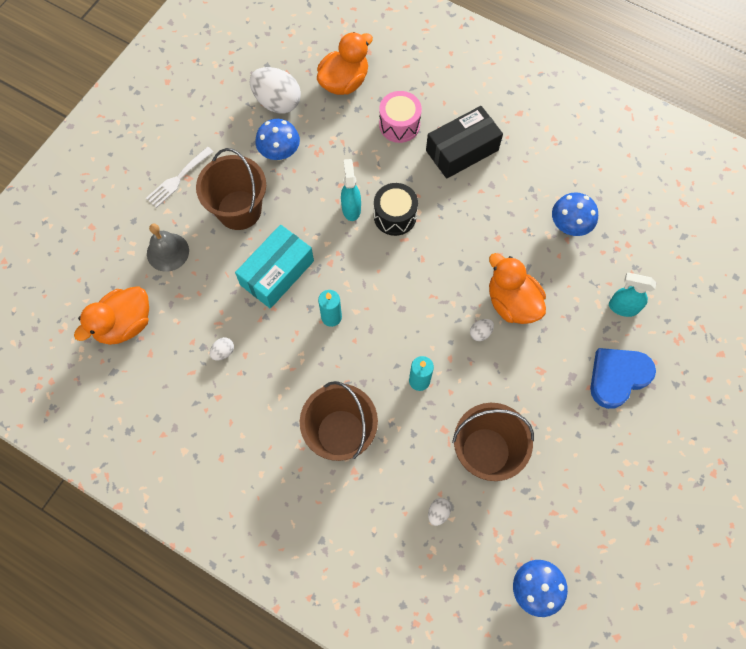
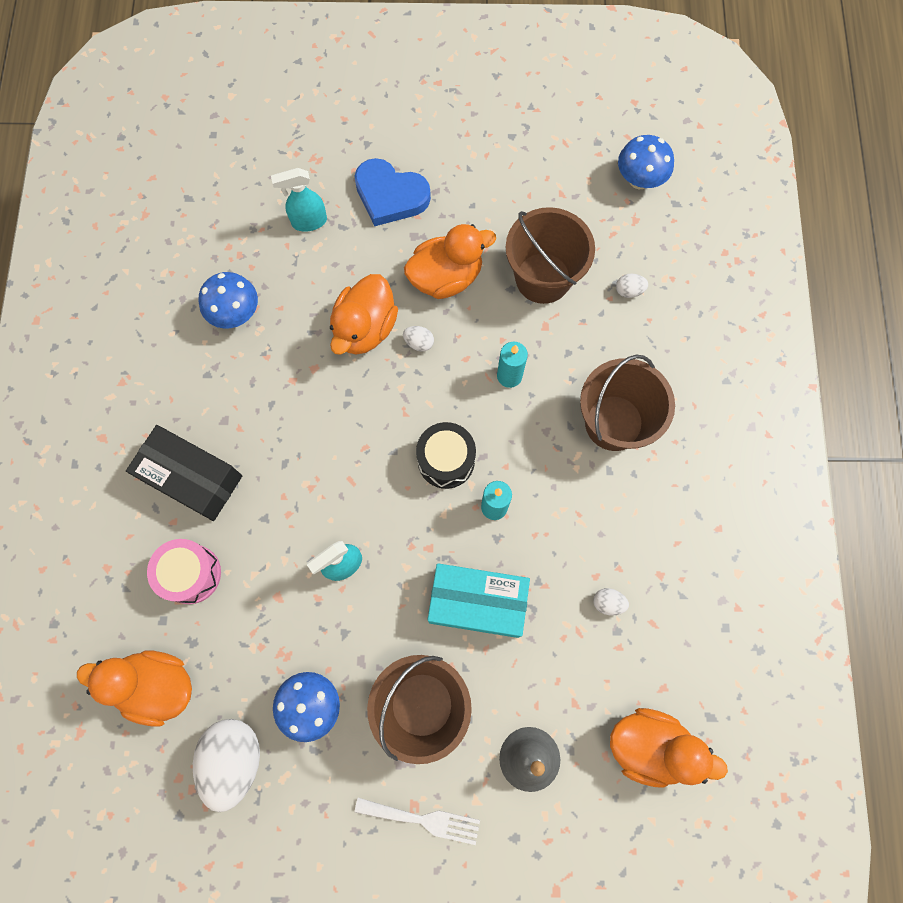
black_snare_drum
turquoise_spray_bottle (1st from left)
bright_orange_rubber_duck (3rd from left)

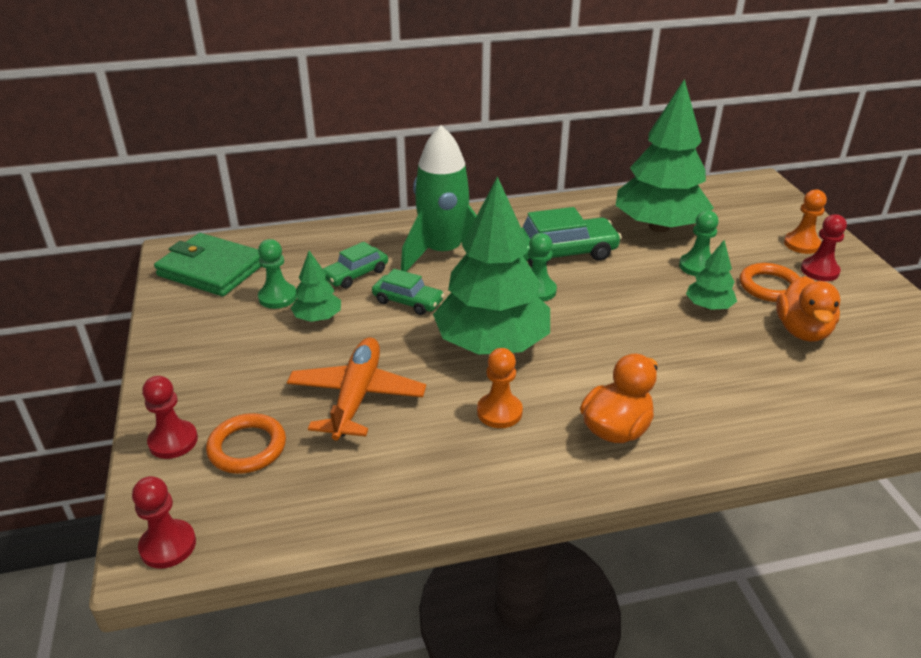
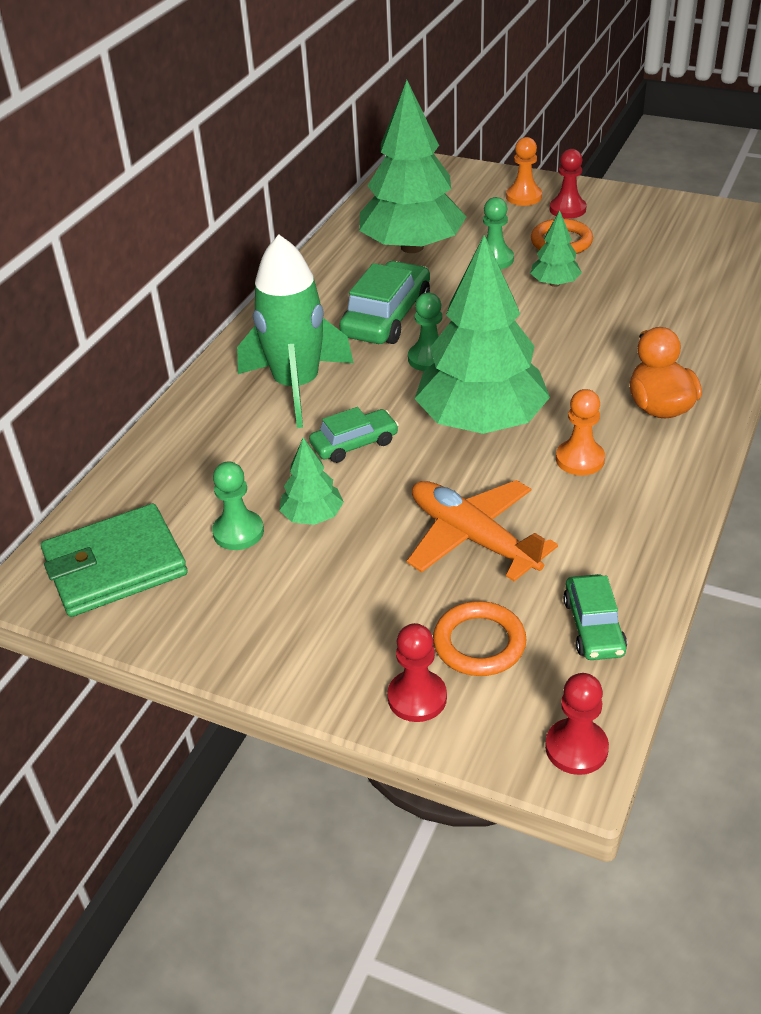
leaf-green_toy_car (3rd from left)
bright_orange_rubber_duck (2nd from left in the first image)

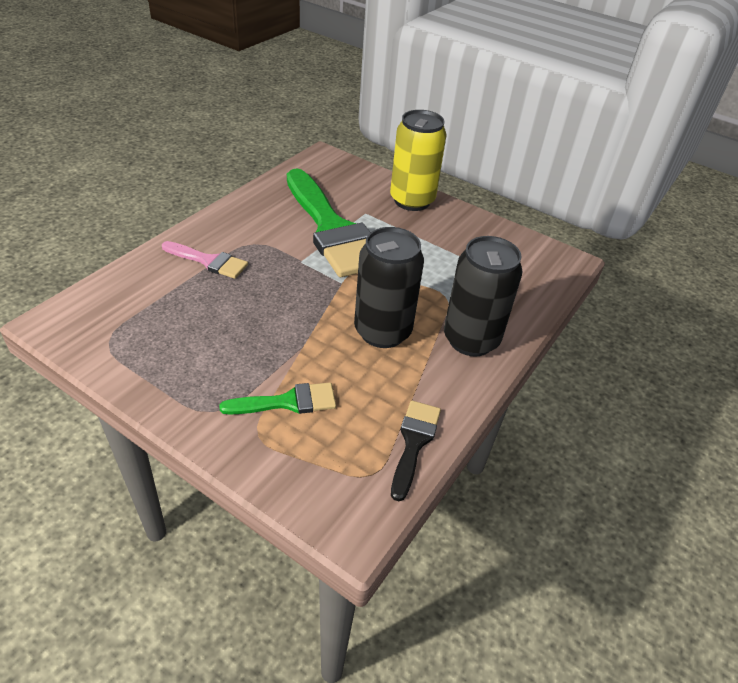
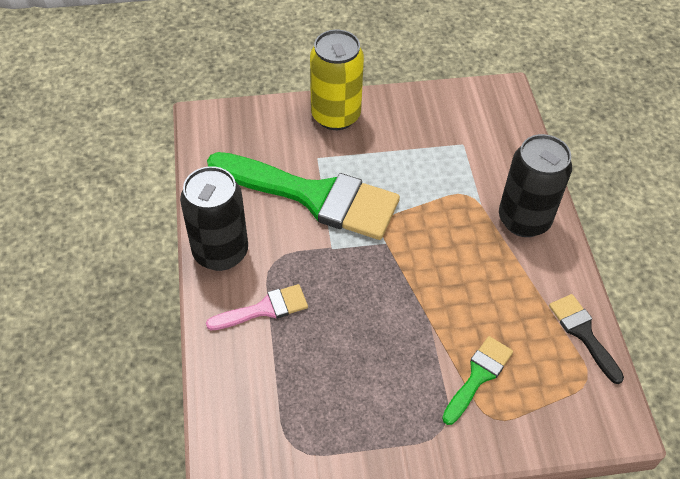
black_soda_can (1st from left)

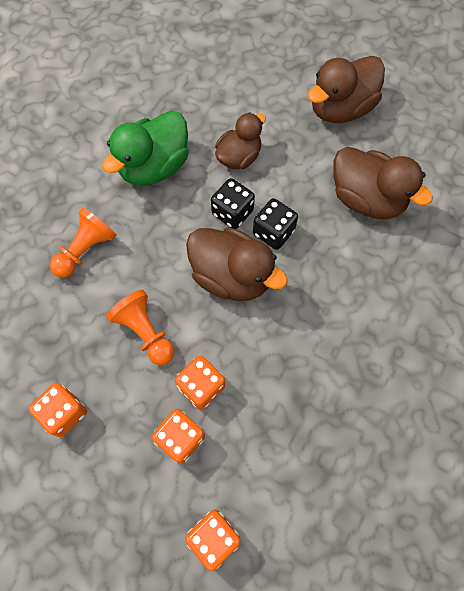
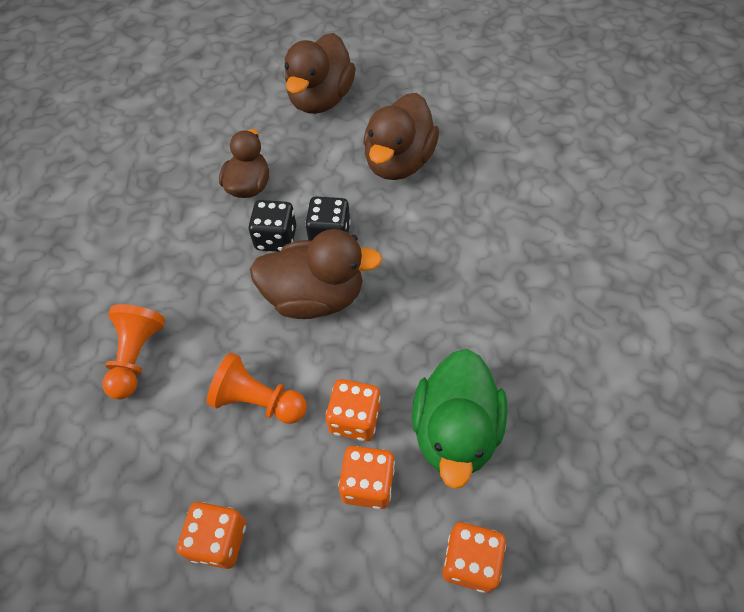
leaf-green_rubber_duck
russet_rubber_duck (4th from left)

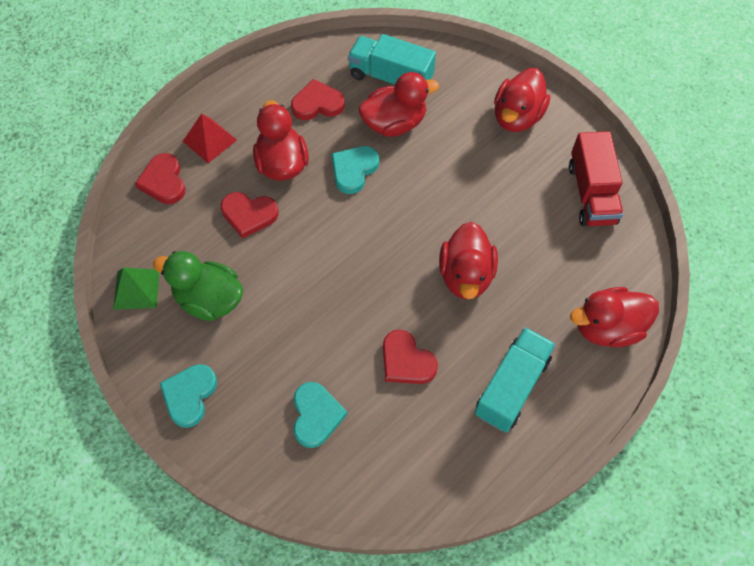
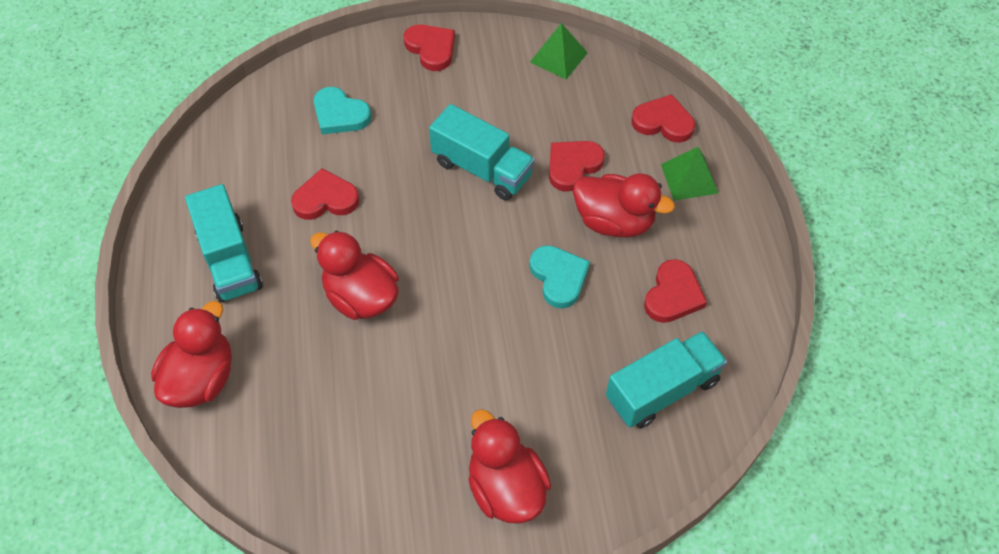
leaf-green_rubber_duck
scarlet_heart_shape (2nd from left)
leaf-green_pyramid_shape (2nd from left)
scarlet_rubber_duck (2nd from left in the first image)
scarlet_toy_truck
turquoise_toy_truck (2nd from left)

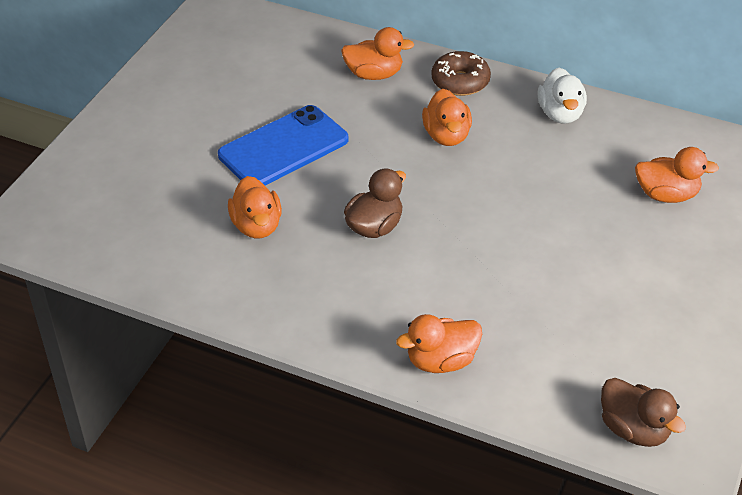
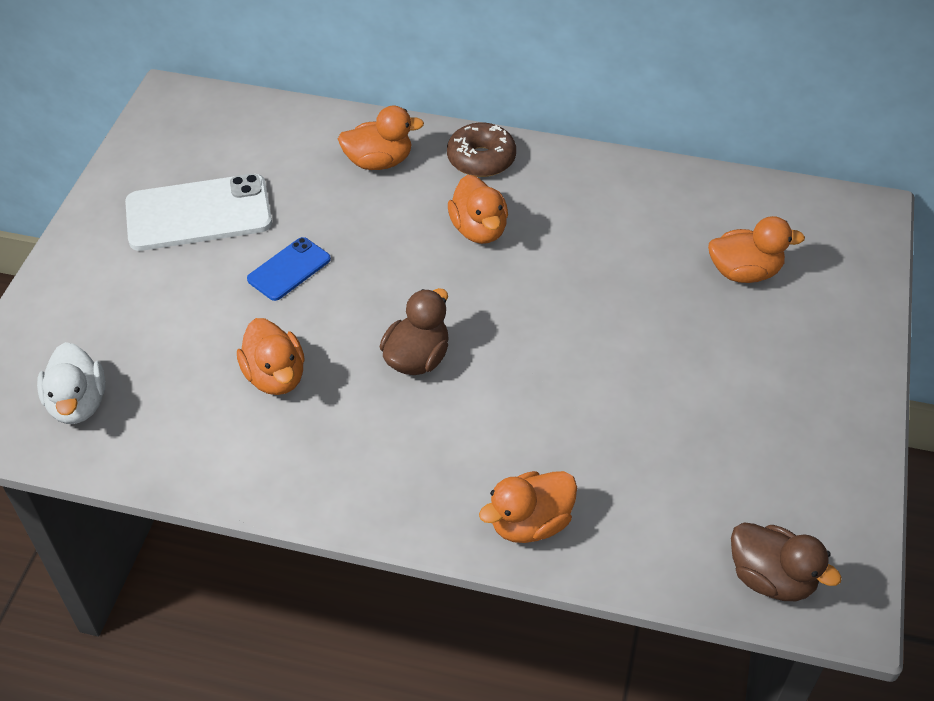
blue_phone
snow-white_rubber_duck
snow-white_phone

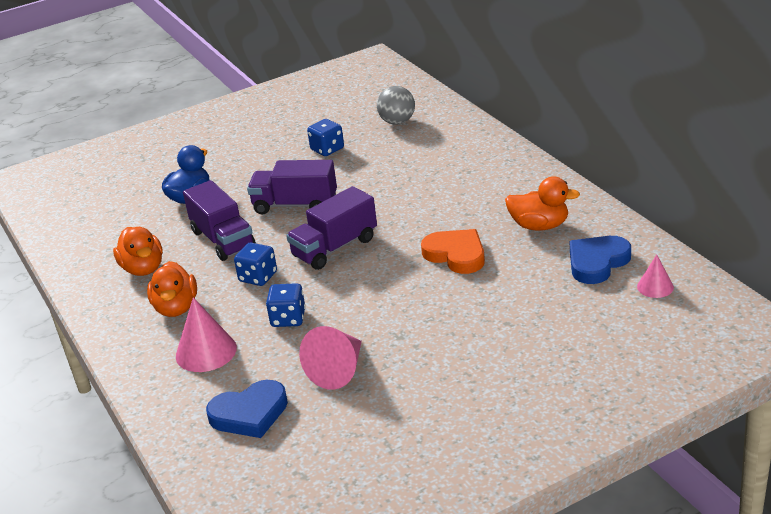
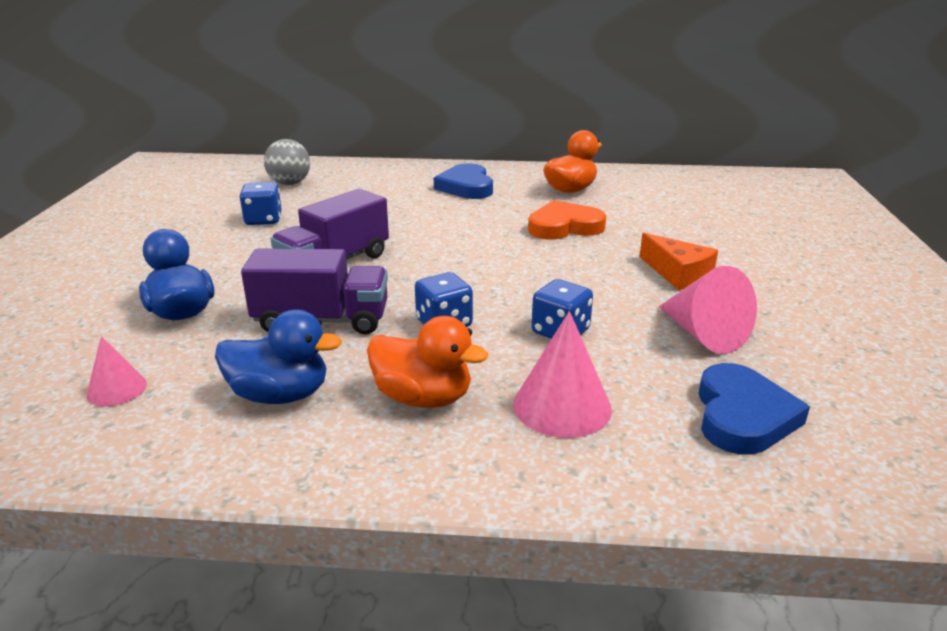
blue_rubber_duck (2nd from left)
royal_purple_toy_truck (3rd from left in the first image)
blue_heart_shape (1st from left)
pink_cone_shape (1st from left)
bright_orange_cheese_wedge

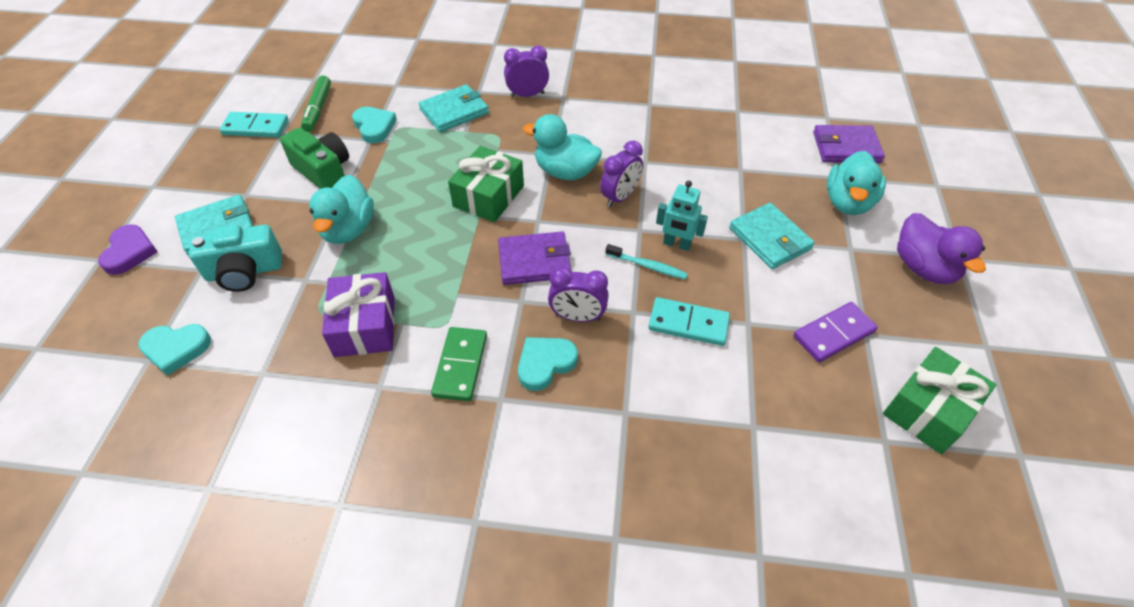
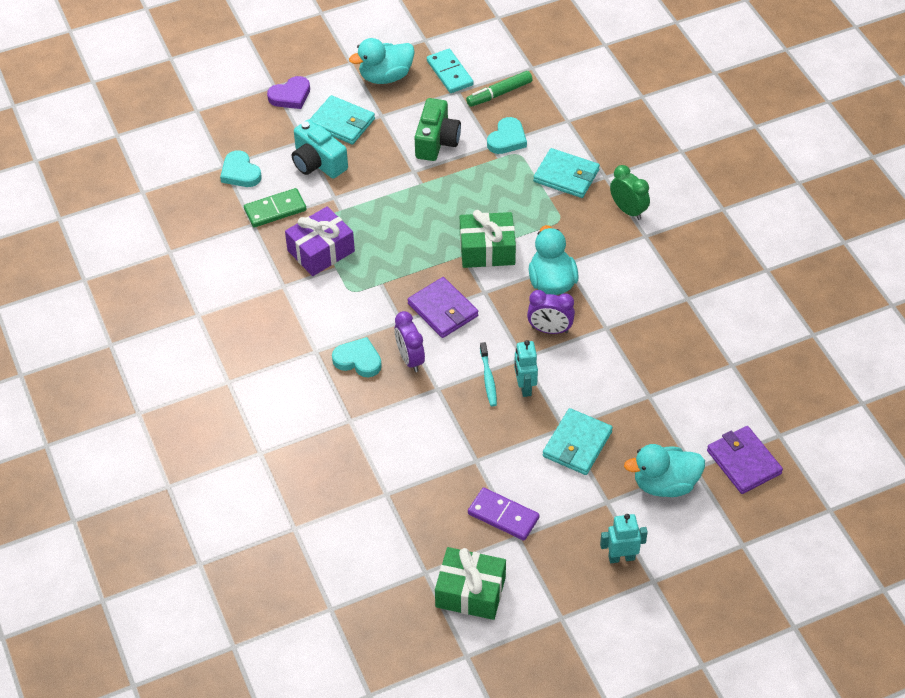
turquoise_rubber_duck (1st from left)
leaf-green_domino_tile
leaf-green_clock
turquoise_domino_tile (2nd from left in the first image)
turquoise_toy_robot (2nd from left)

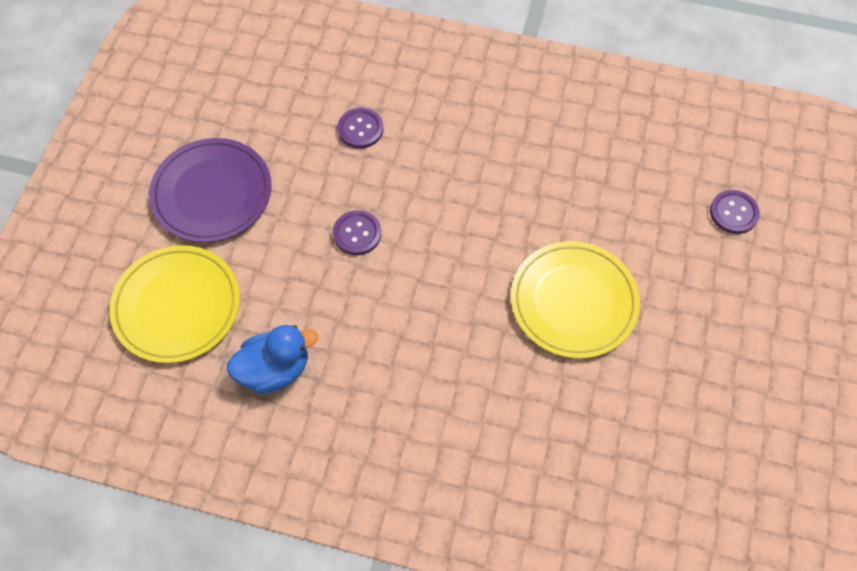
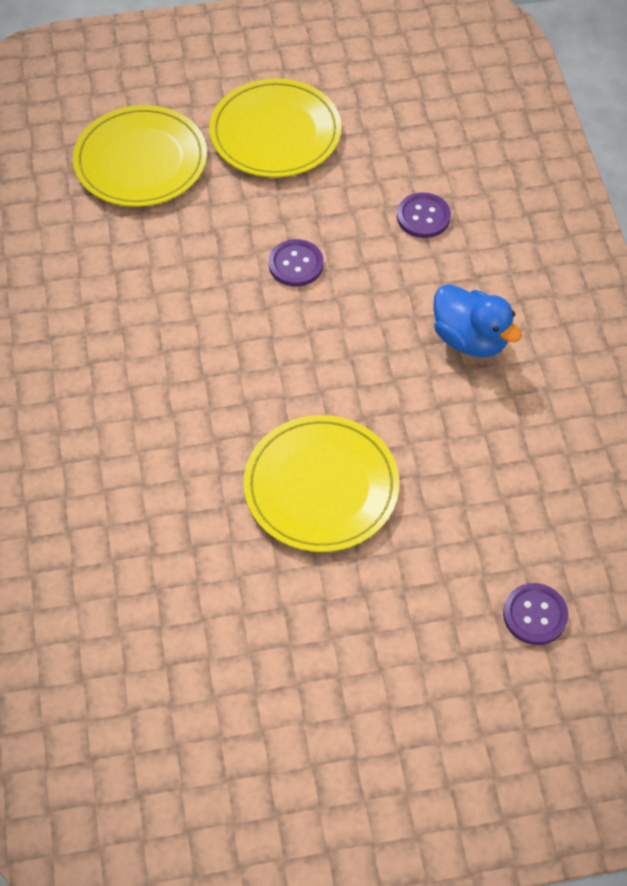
yellow_flat_dish (2nd from left)
blue_rubber_duck

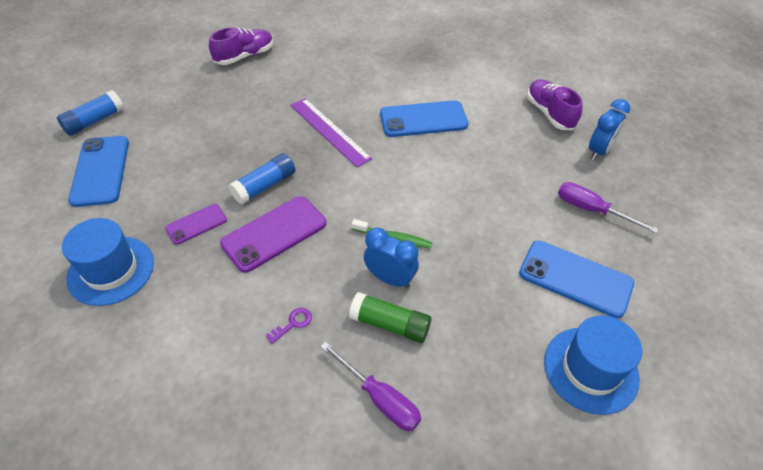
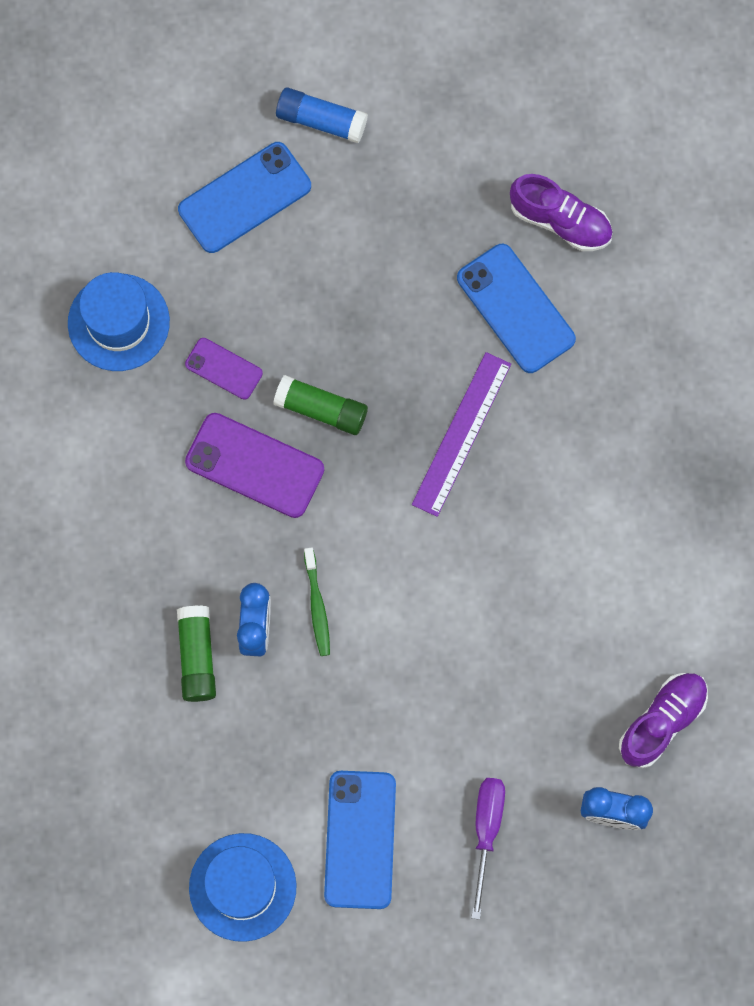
leaf-green_glue_stick (2nd from left)
royal_purple_door_key
royal_purple_flat_screwdriver (1st from left in the first image)
blue_phone (3rd from left)

